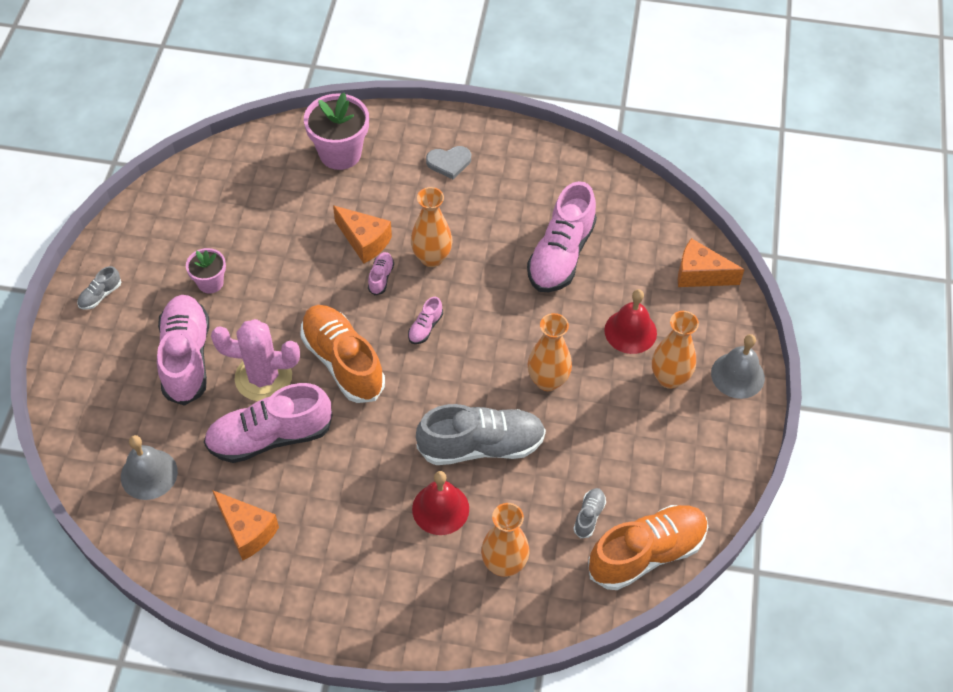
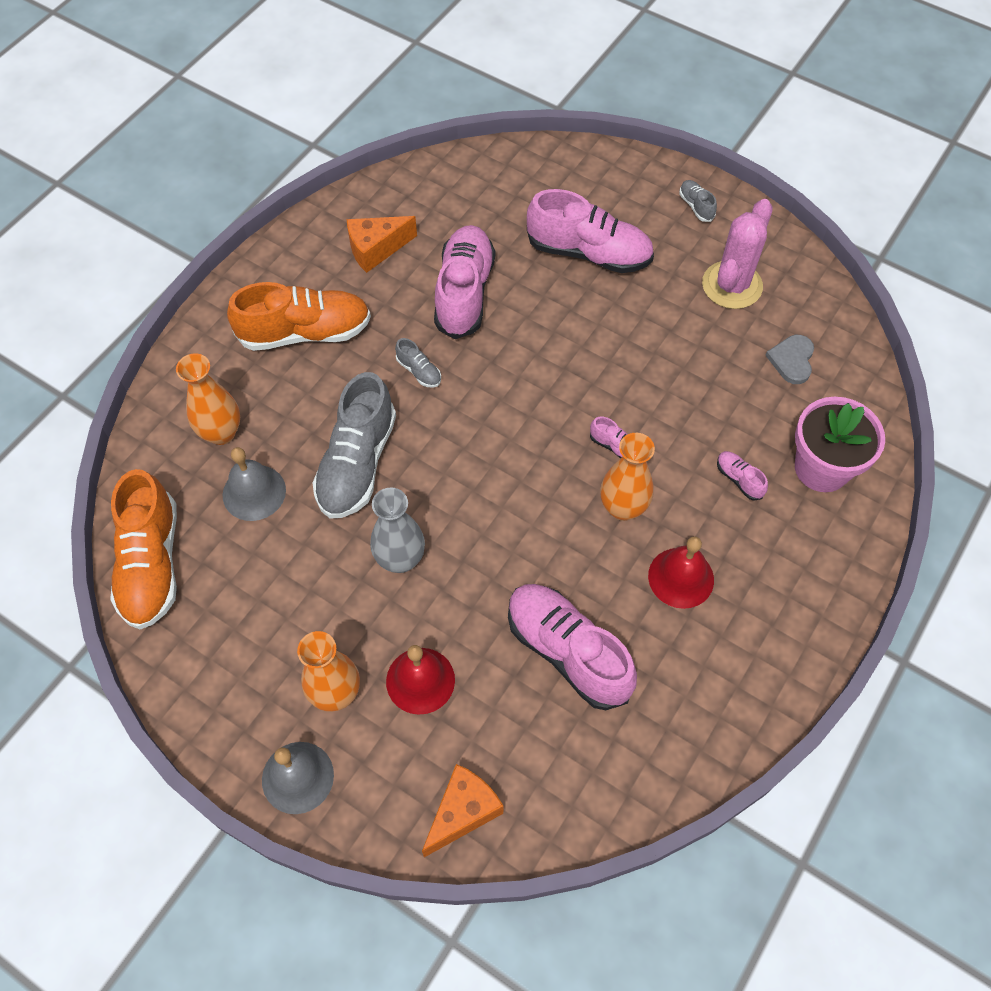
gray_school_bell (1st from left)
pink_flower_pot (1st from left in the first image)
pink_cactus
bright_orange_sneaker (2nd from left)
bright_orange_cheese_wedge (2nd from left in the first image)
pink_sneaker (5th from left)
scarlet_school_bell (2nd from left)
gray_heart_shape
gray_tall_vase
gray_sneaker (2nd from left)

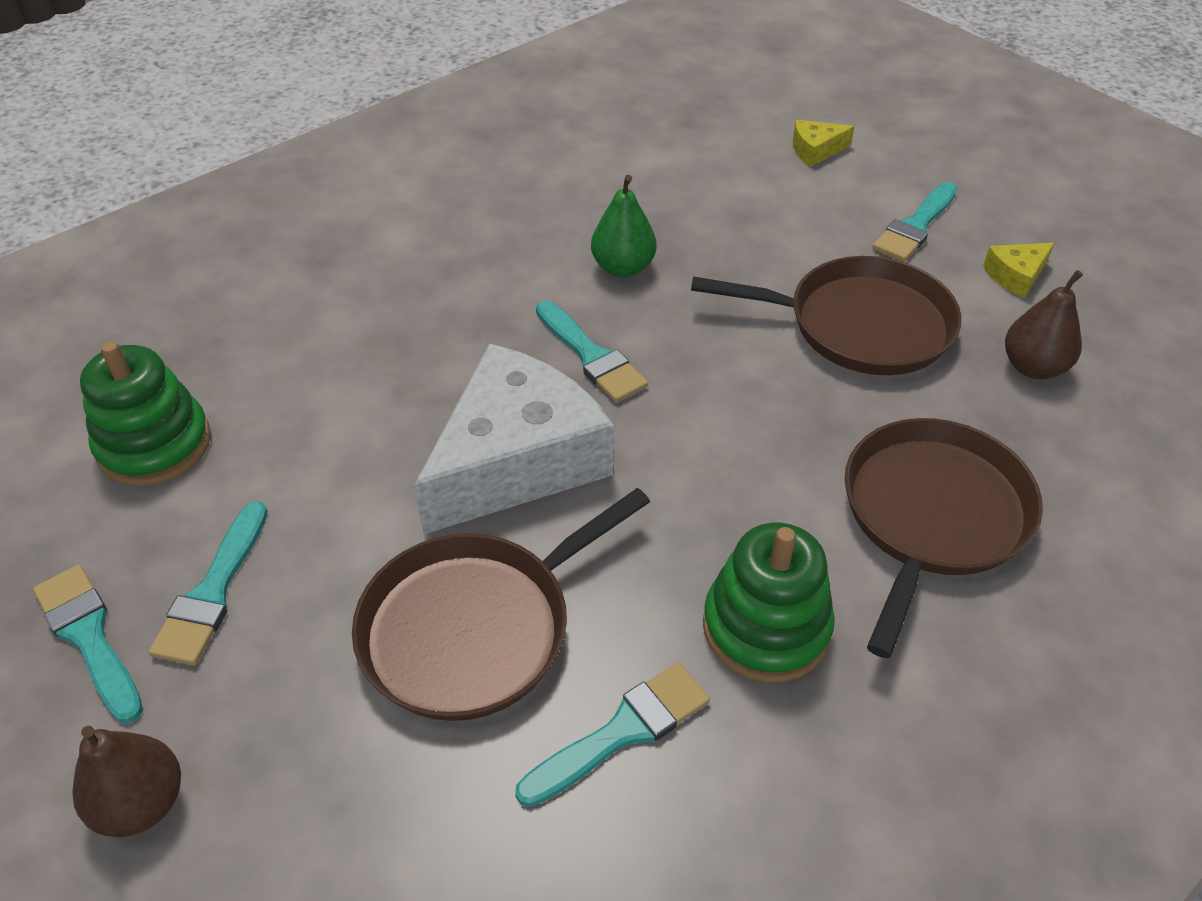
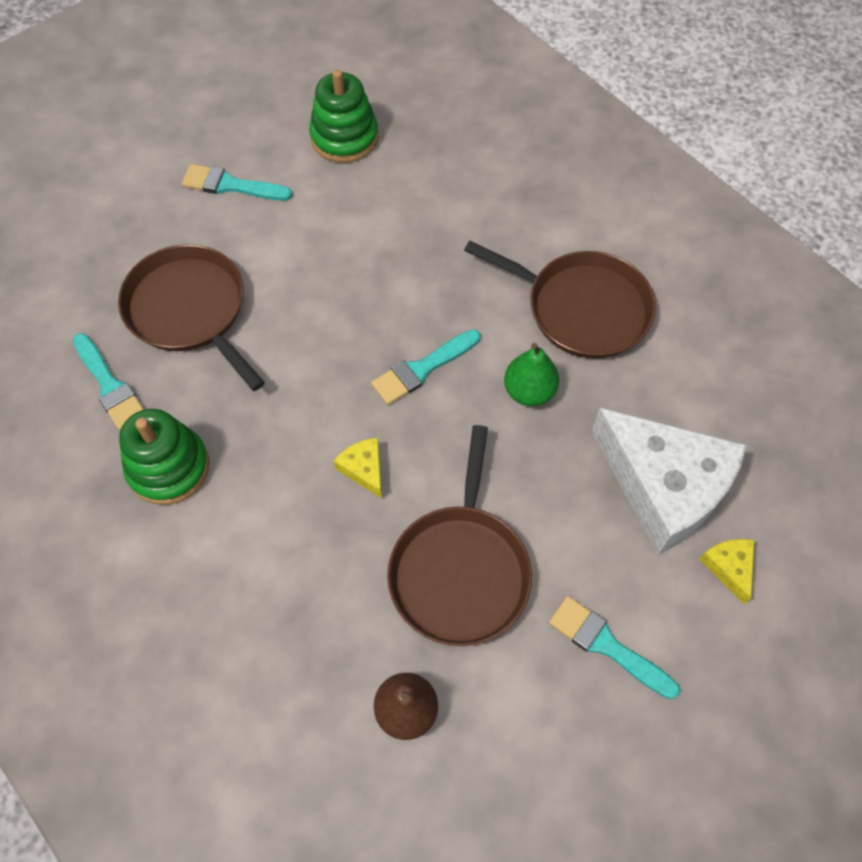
turquoise_brush (1st from left in the first image)
russet_toy_pear (1st from left in the first image)
snow-white_cheese_wedge
russet_pan (3rd from left)
yellow_cheese_wedge (1st from left)

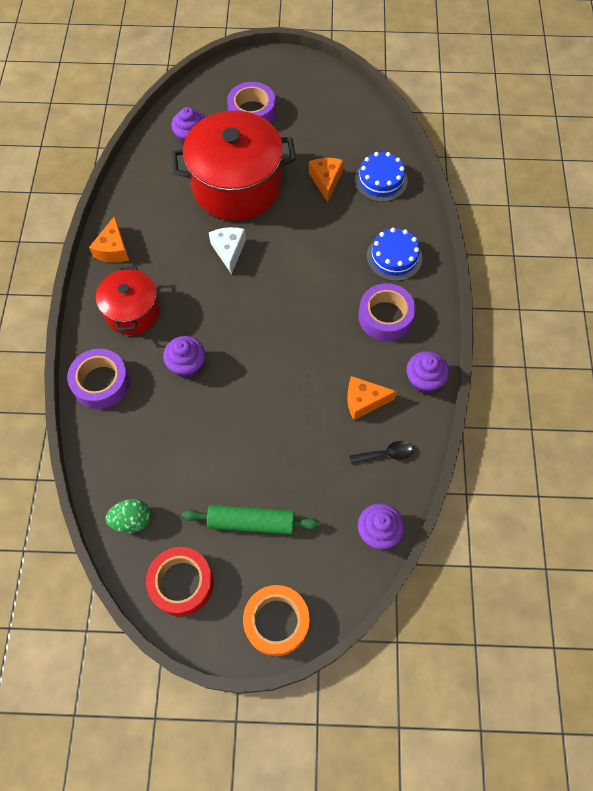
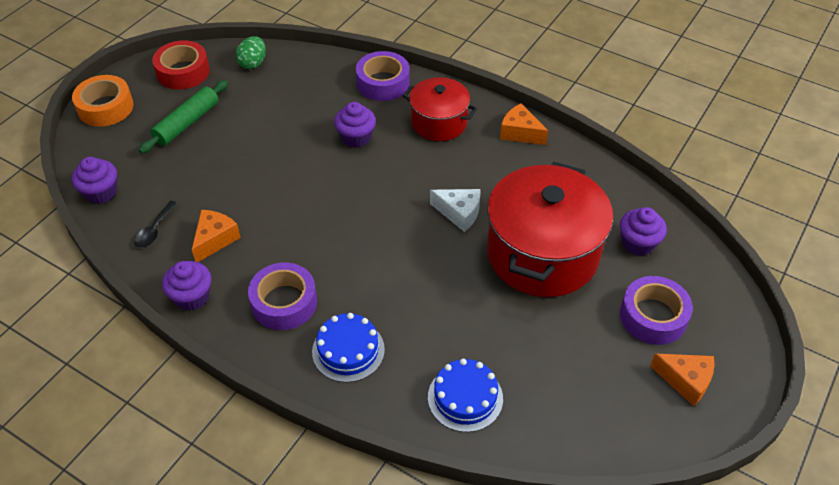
bright_orange_cheese_wedge (3rd from left)

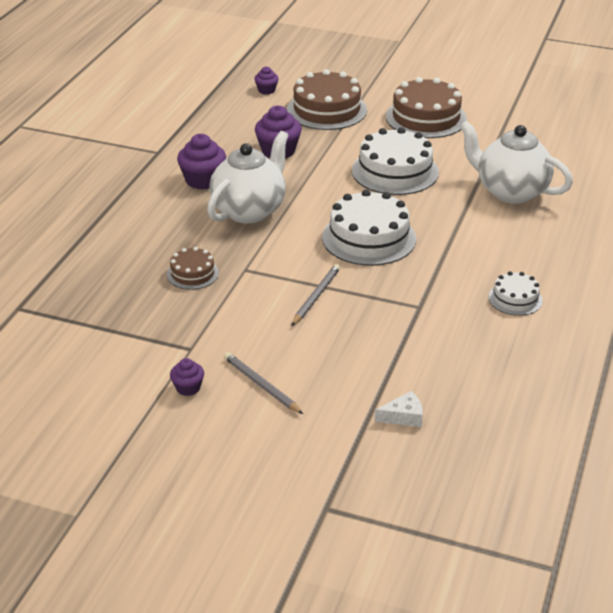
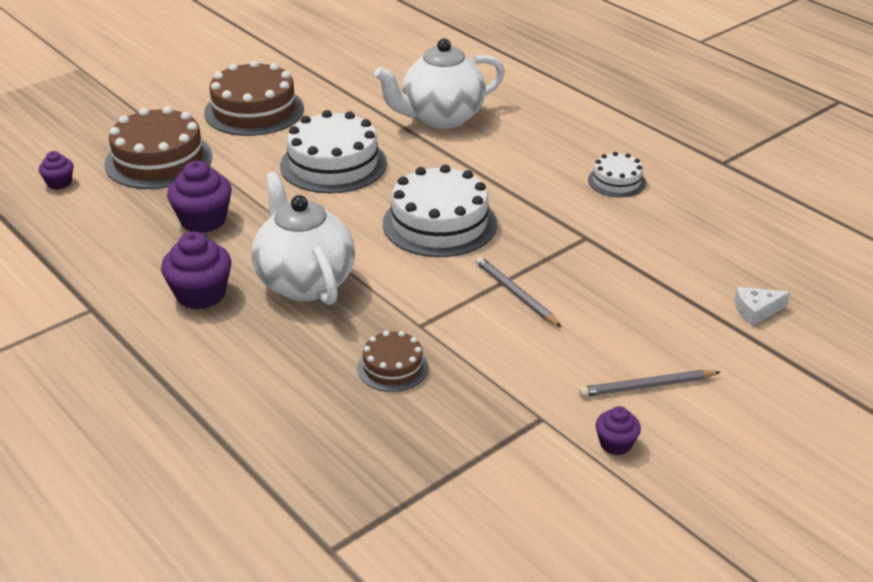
snow-white_cheese_wedge

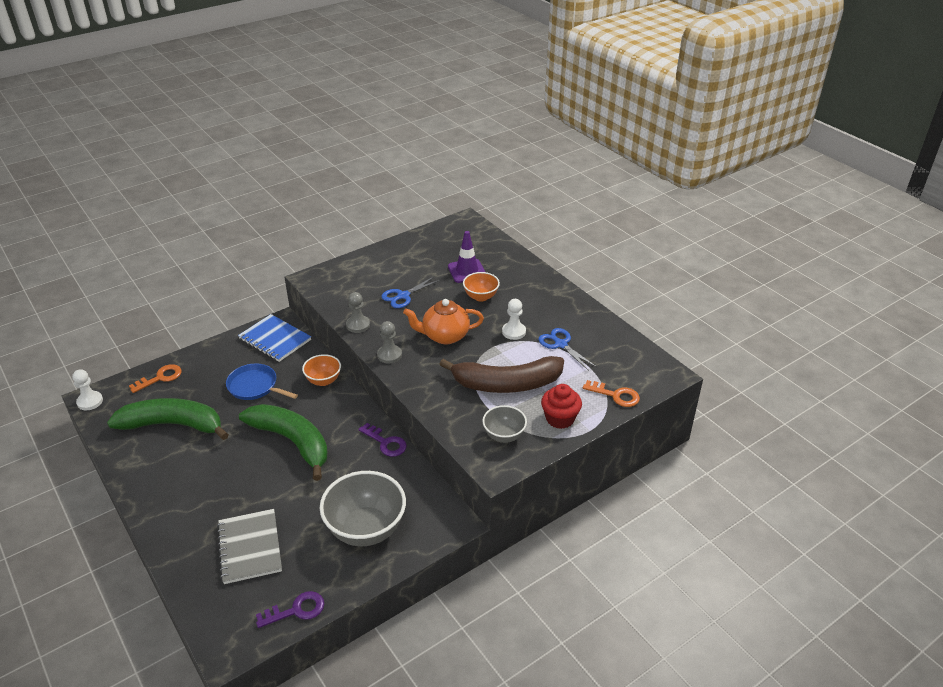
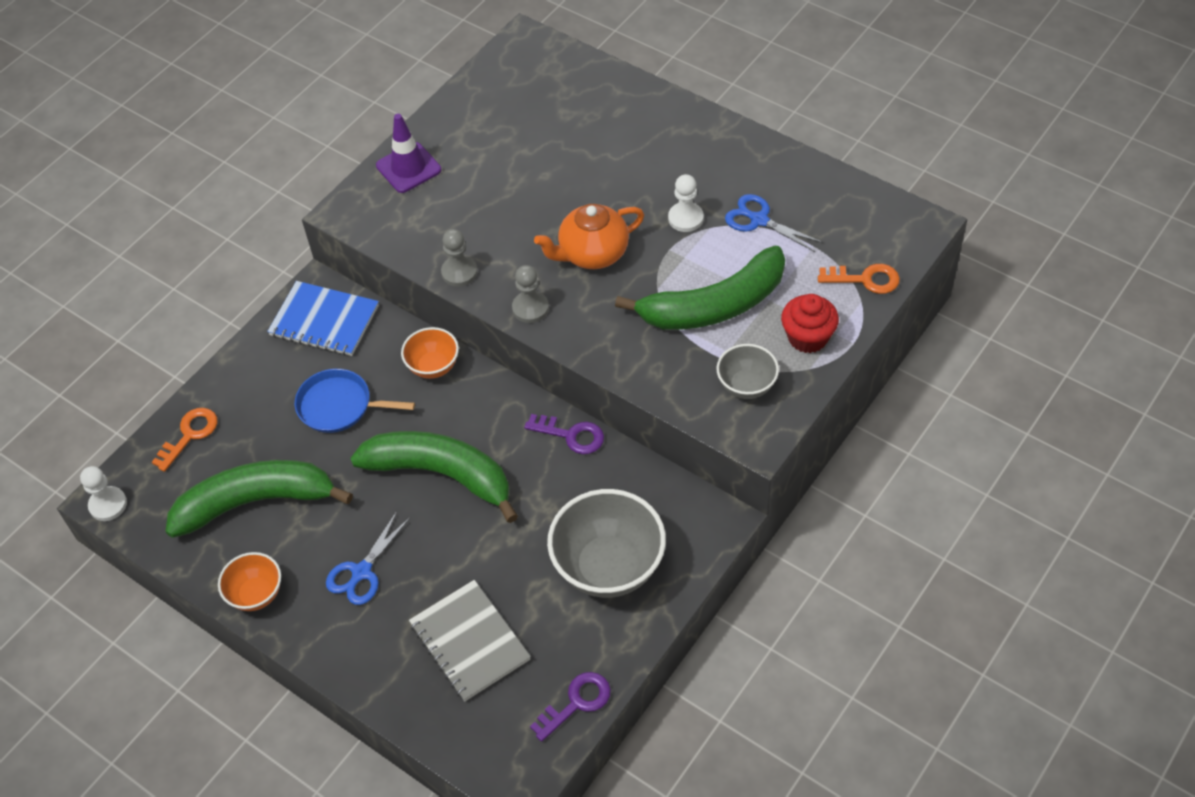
blue_pair_of_scissors (1st from left)
leaf-green_banana (3rd from left)
royal_purple_traffic_cone
bright_orange_deep_dish (1st from left)

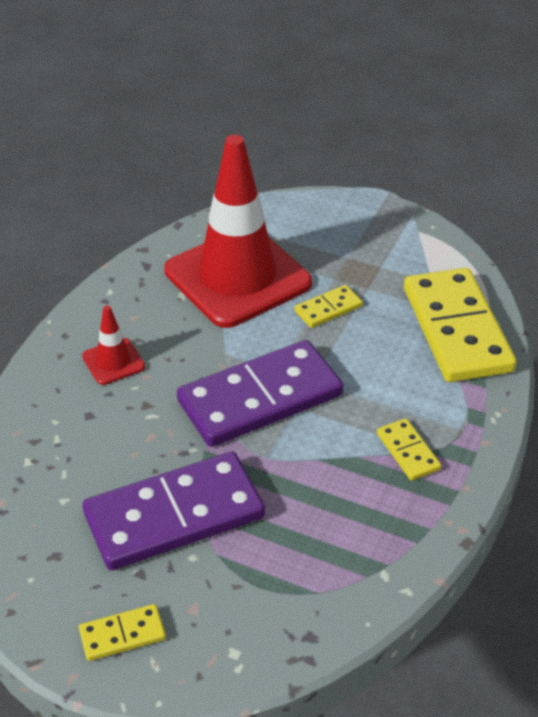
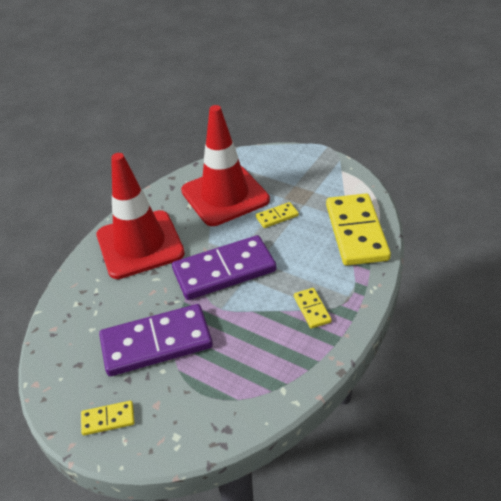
scarlet_traffic_cone (1st from left)

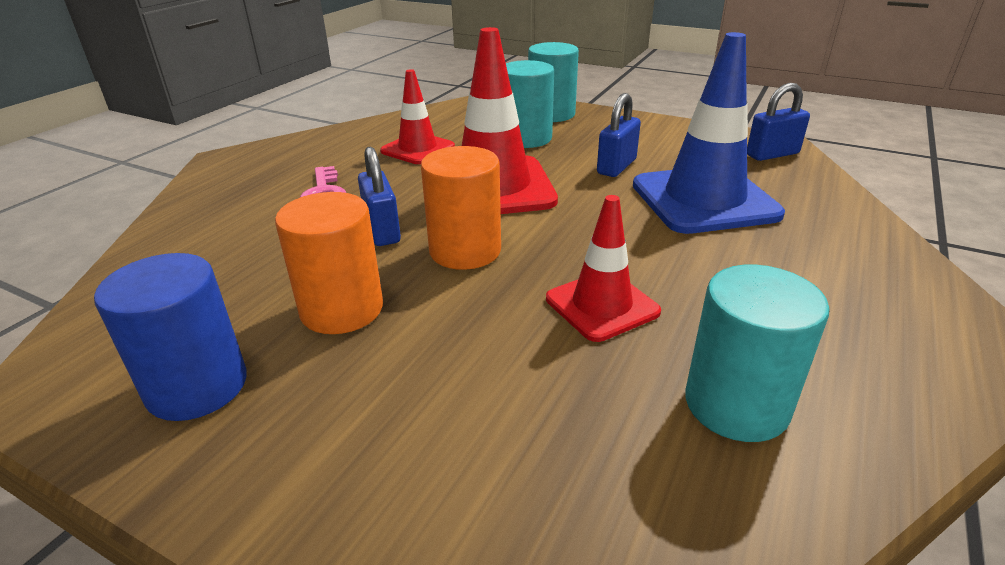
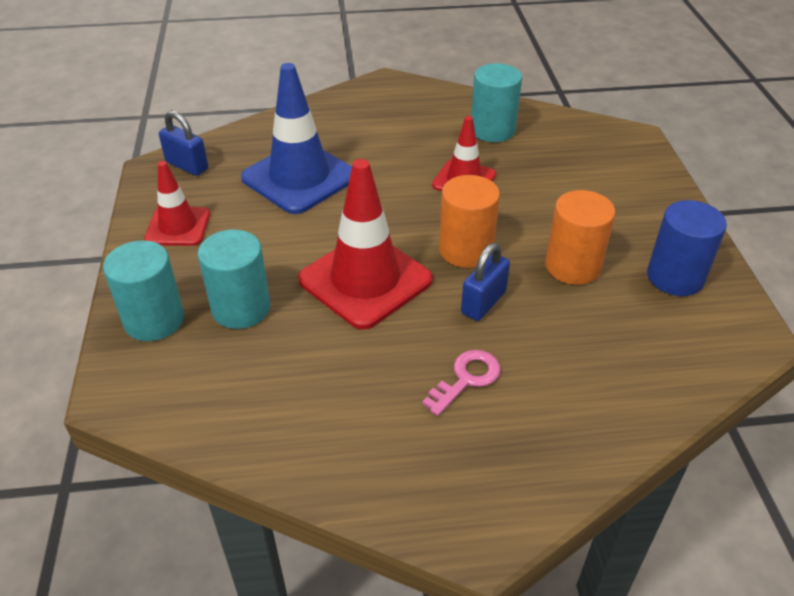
scarlet_traffic_cone (1st from left)
blue_small_lock (2nd from left in the first image)

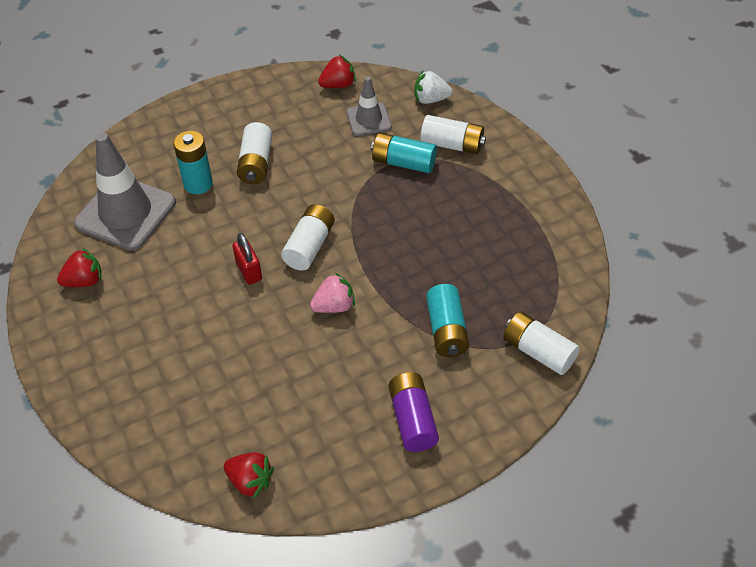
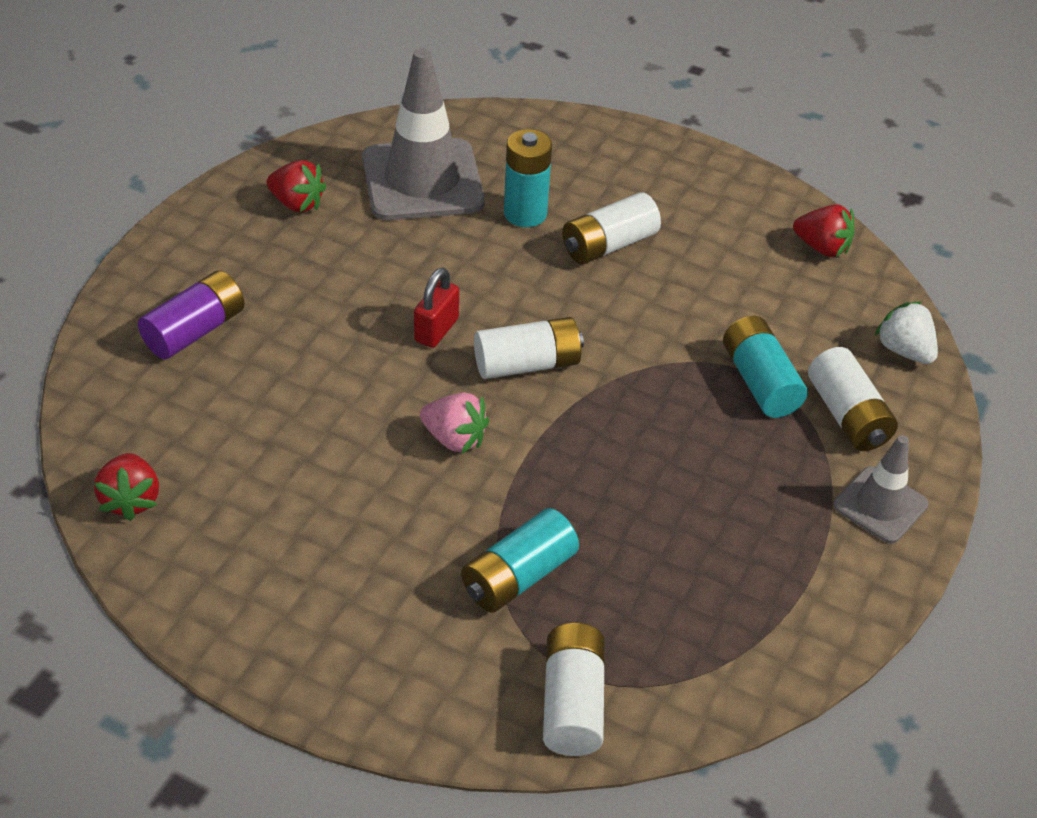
gray_traffic_cone (2nd from left)
royal_purple_power_cell

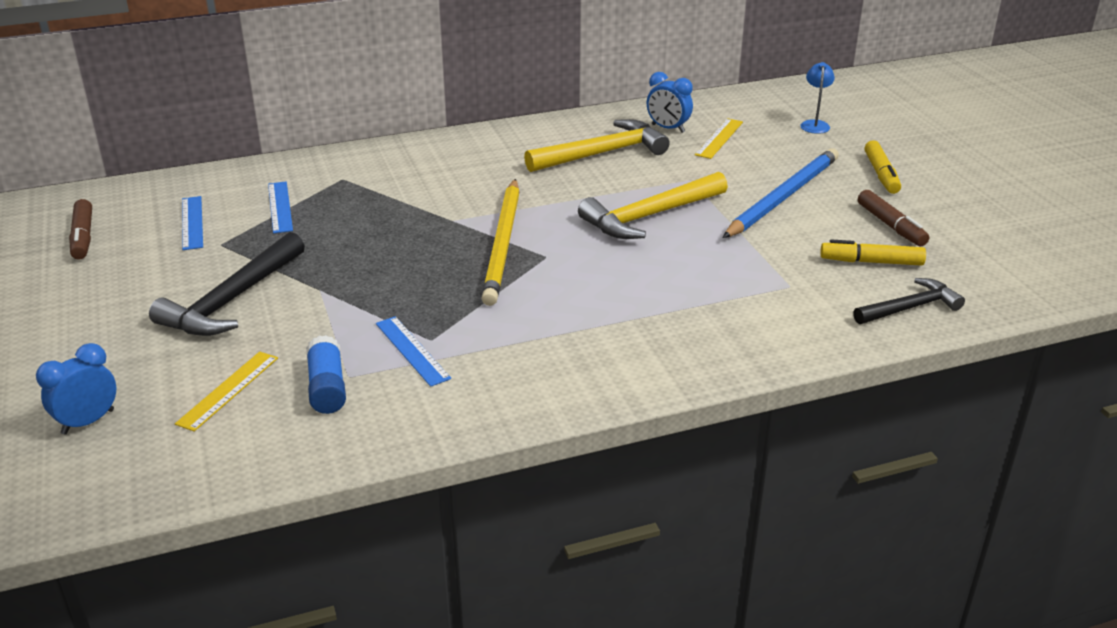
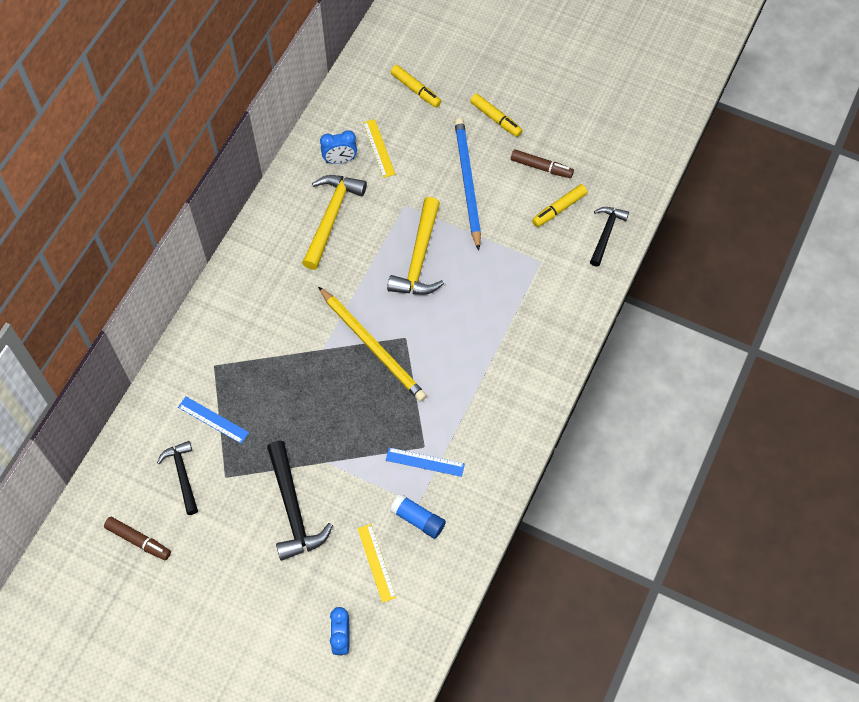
black_hammer (1st from left)
yellow_marker (1st from left)

